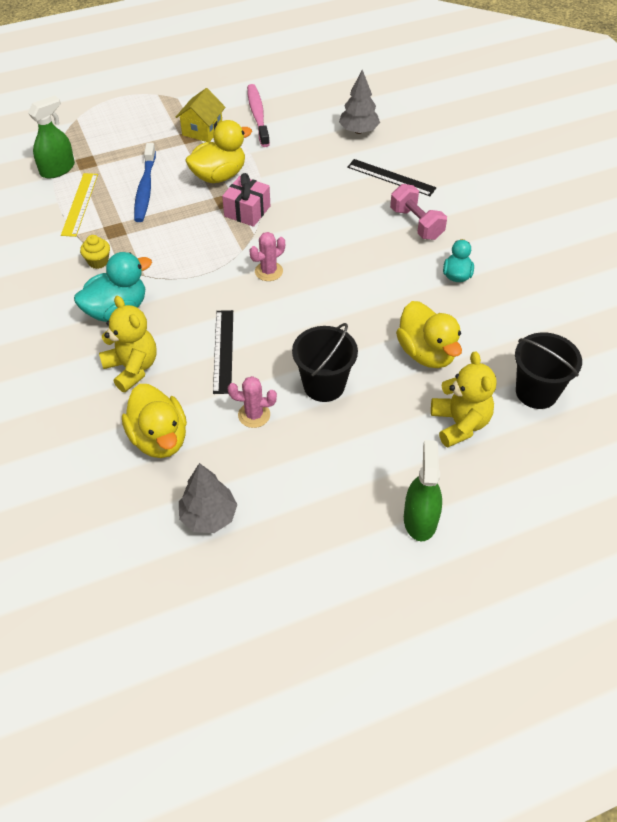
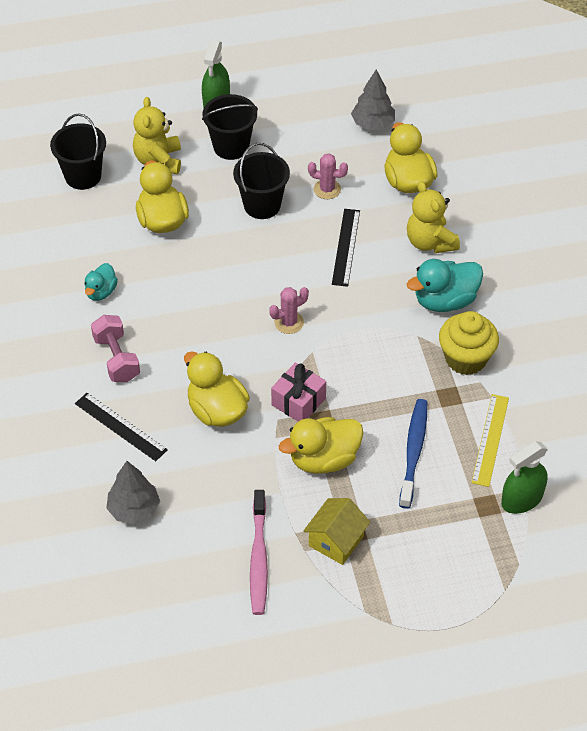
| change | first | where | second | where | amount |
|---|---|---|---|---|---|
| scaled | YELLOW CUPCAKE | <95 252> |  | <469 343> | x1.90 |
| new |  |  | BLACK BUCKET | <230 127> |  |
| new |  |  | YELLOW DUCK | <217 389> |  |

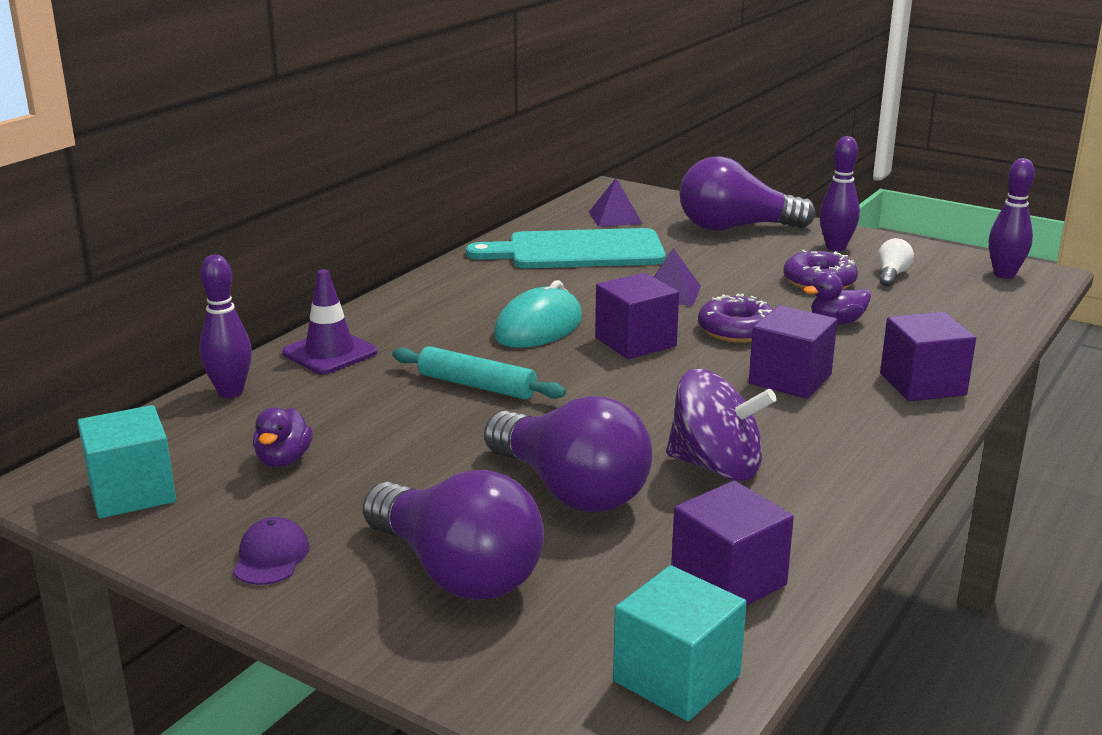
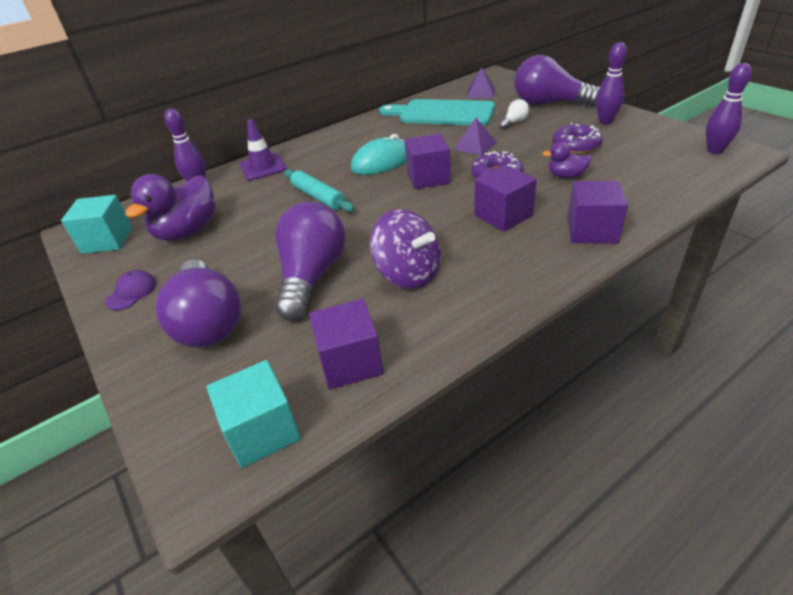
| change | first | where | second | where | amount |
|---|---|---|---|---|---|
| shifted | WHITE LIGHT BULB | <896 262> |  | <514 114> |  |
| rotated | PURPLE LIGHT BULB | <568 454> |  | <310 261> | 150 degrees counterclockwise |
| scaled | PURPLE DUCK | <283 437> |  | <170 207> | x1.92 |

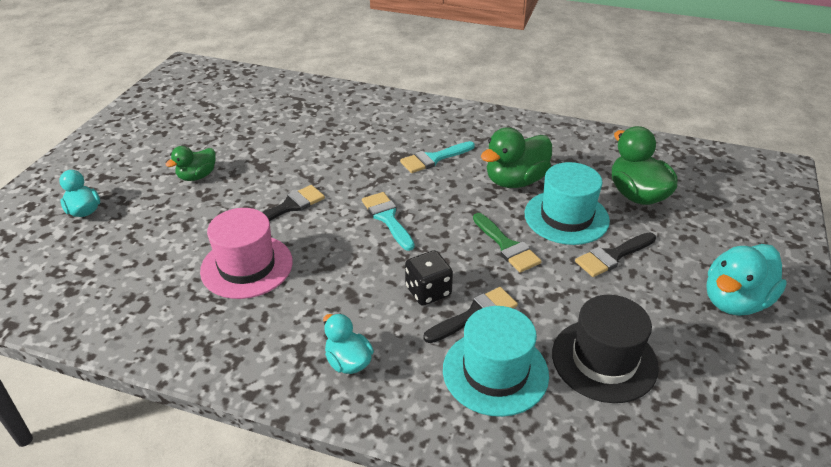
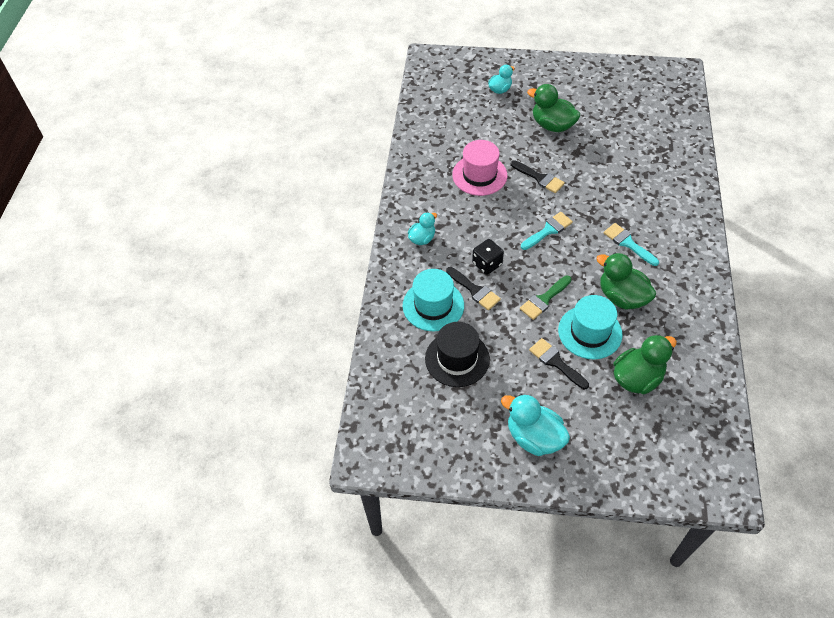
| change | first | where | second | where | amount |
|---|---|---|---|---|---|
| scaled | GREEN DUCK | <191 163> |  | <553 108> | x1.66 |

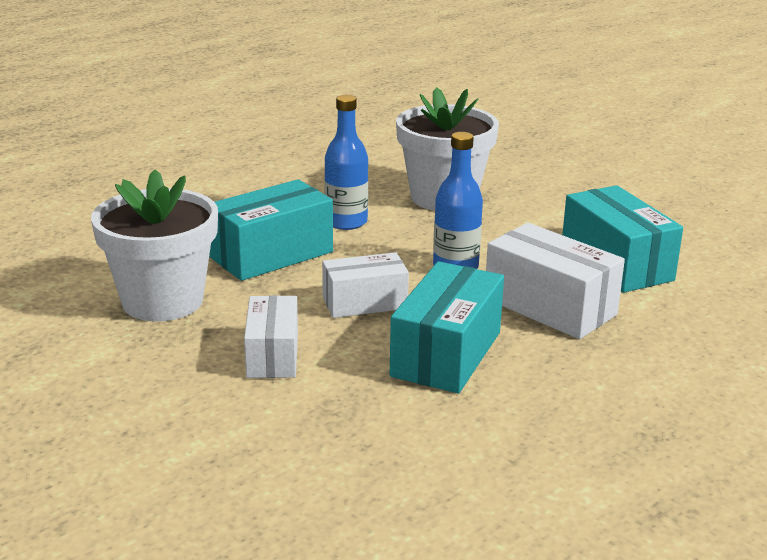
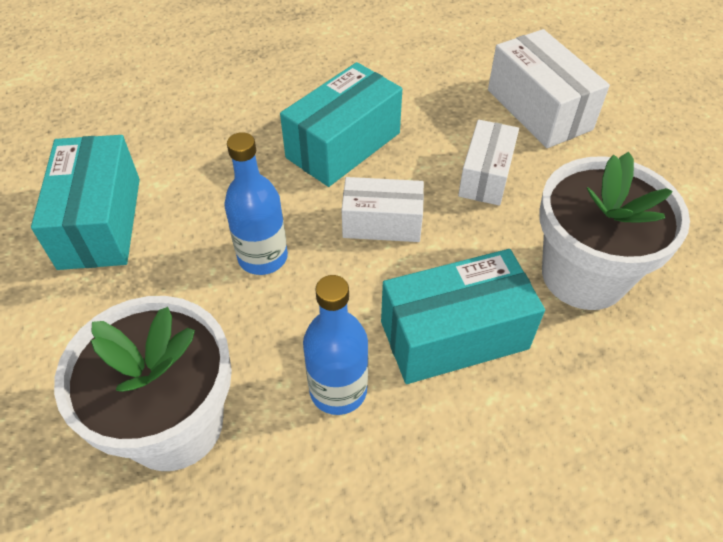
| change | first | where | second | where | amount |
|---|---|---|---|---|---|
| shifted | WHITE BOX | <555 281> |  | <549 88> |  |

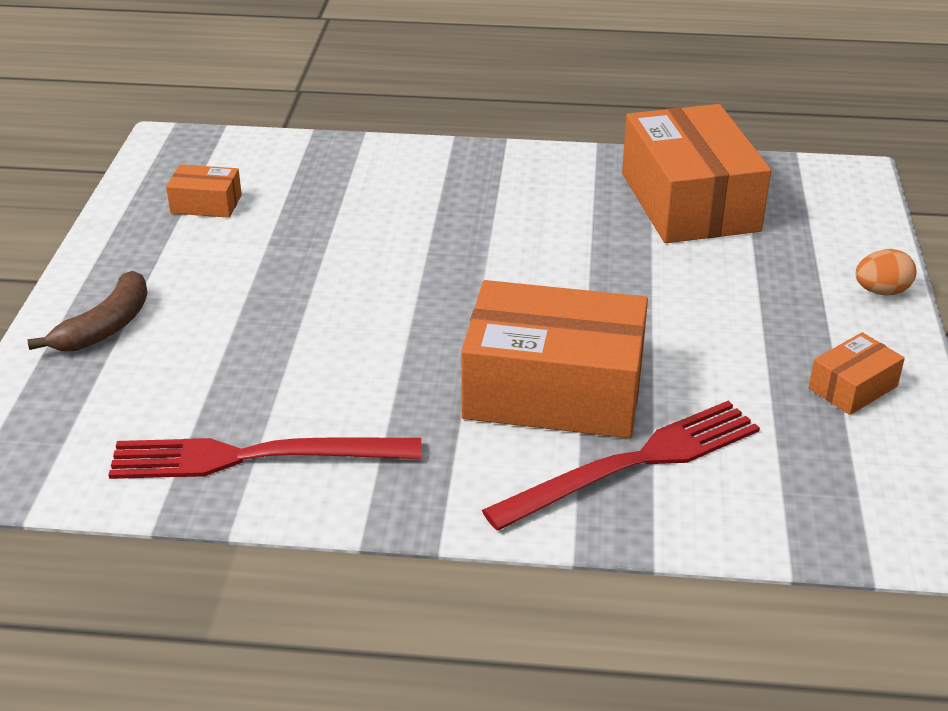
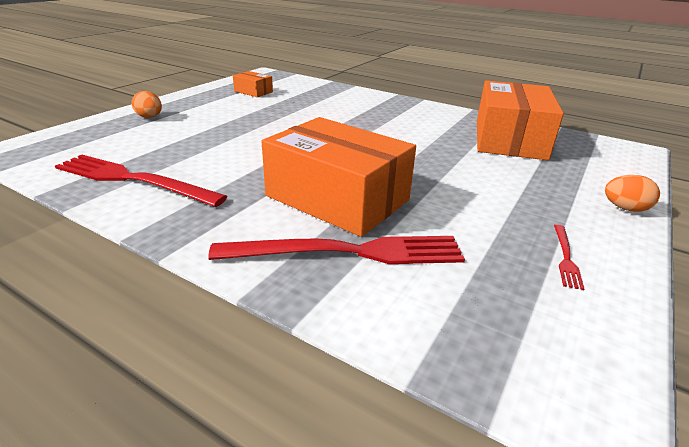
| change | first | where | second | where | amount |
|---|---|---|---|---|---|
| swapped | BROWN BANANA | <87 311> | ORANGE EGG | <147 104> |  |
| swapped | ORANGE BOX | <857 373> | RED FORK | <569 257> |  |

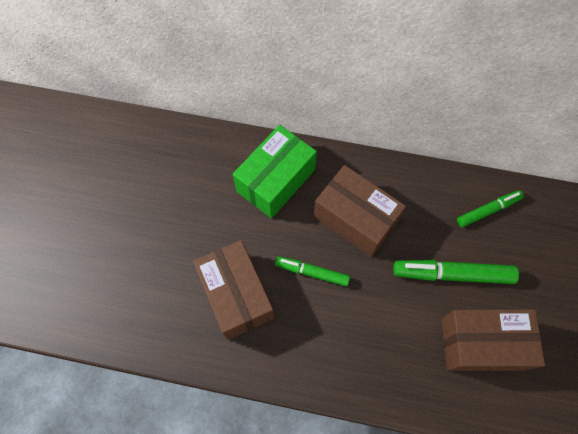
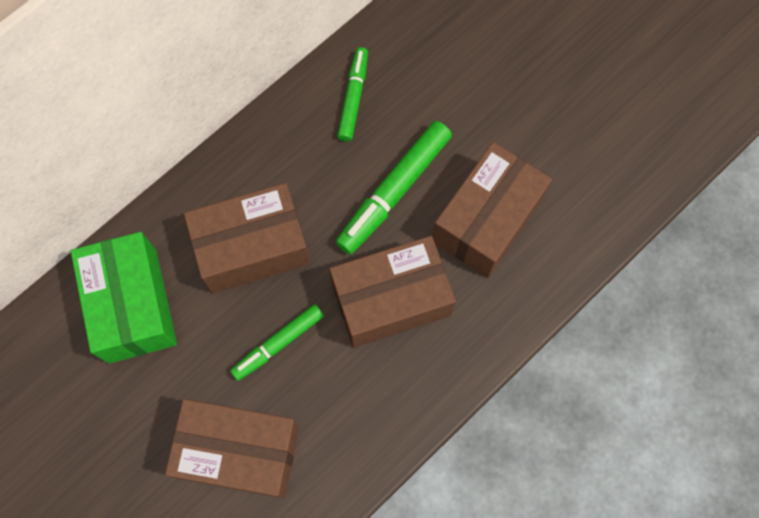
| change | first | where | second | where | amount |
|---|---|---|---|---|---|
| new |  |  | BROWN BOX | <392 292> |  |

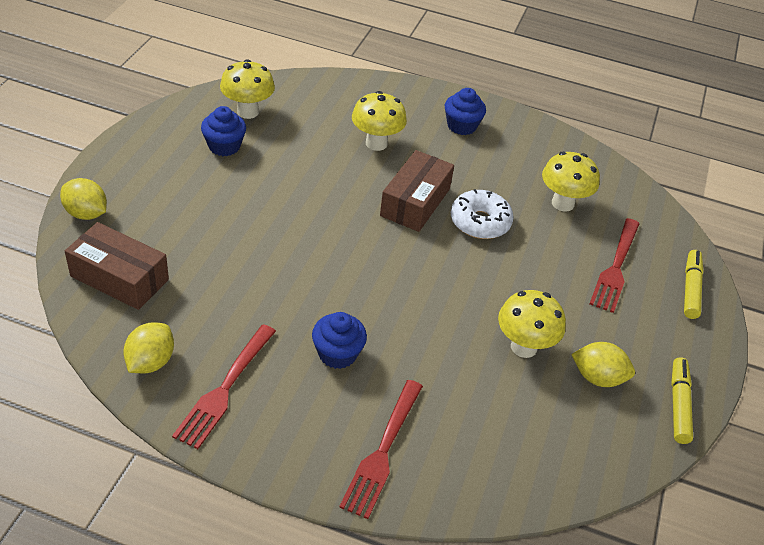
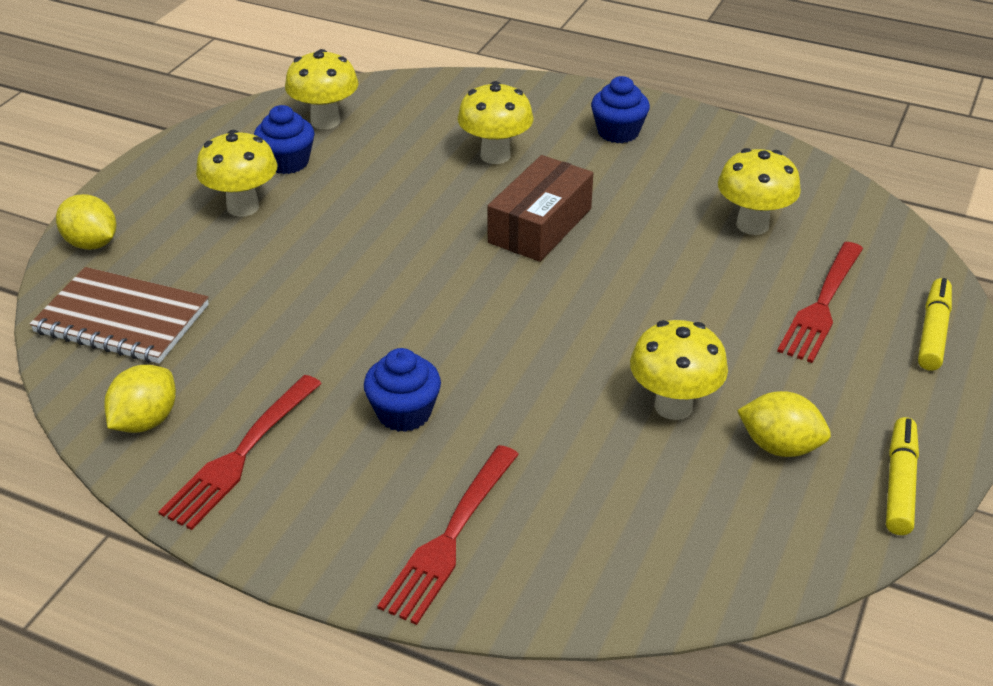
| change | first | where | second | where | amount |
|---|---|---|---|---|---|
| gone | WHITE DONUT | <482 214> |  |  |  |
| swapped | BROWN BOX | <117 266> | BROWN NOTEBOOK | <119 315> |  |
| new |  |  | YELLOW MUSHROOM | <236 173> |  |

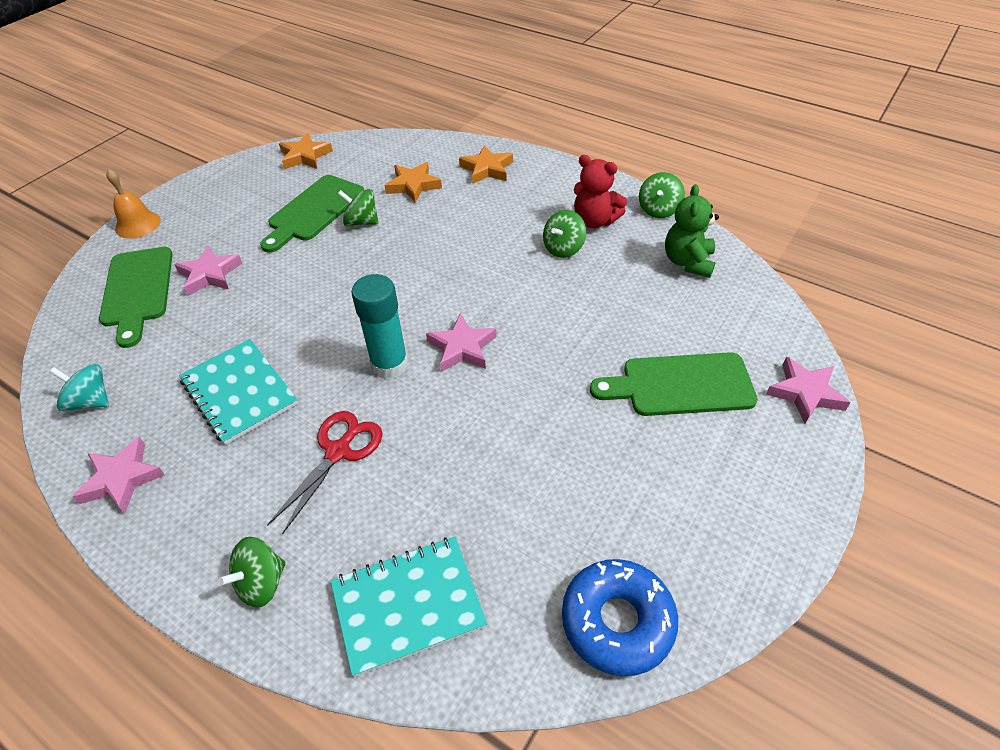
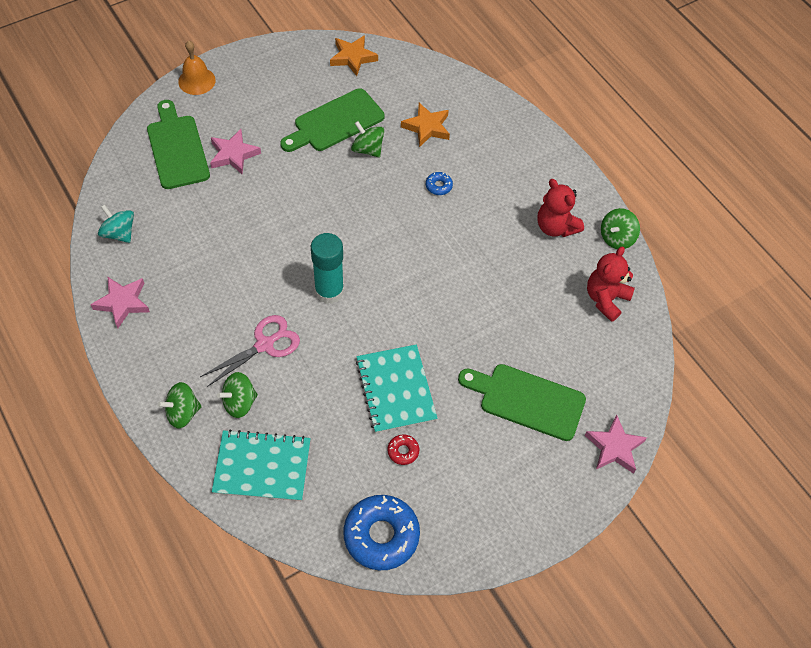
| change | first | where | second | where | amount |
|---|---|---|---|---|---|
| gone | ORANGE STAR | <486 164> |  |  |  |
| repainted | GREEN TEDDY BEAR | <692 231> | RED TEDDY BEAR | <611 284> |  |
| shifted | GREEN SPINNING TOP | <564 234> |  | <237 395> |  |
| rotated | GREEN CUTTING BOARD | <136 297> |  | <178 144> | 150 degrees clockwise |
| gone | PINK STAR | <461 342> |  |  |  |
| shifted | TURQUOISE NOTEBOOK | <238 392> |  | <397 388> |  |
| repainted | RED SCISSORS | <324 472> | PINK SCISSORS | <250 351> |  |
| new |  |  | BLUE DONUT | <439 183> |  |
| new |  |  | RED DONUT | <403 449> |  |

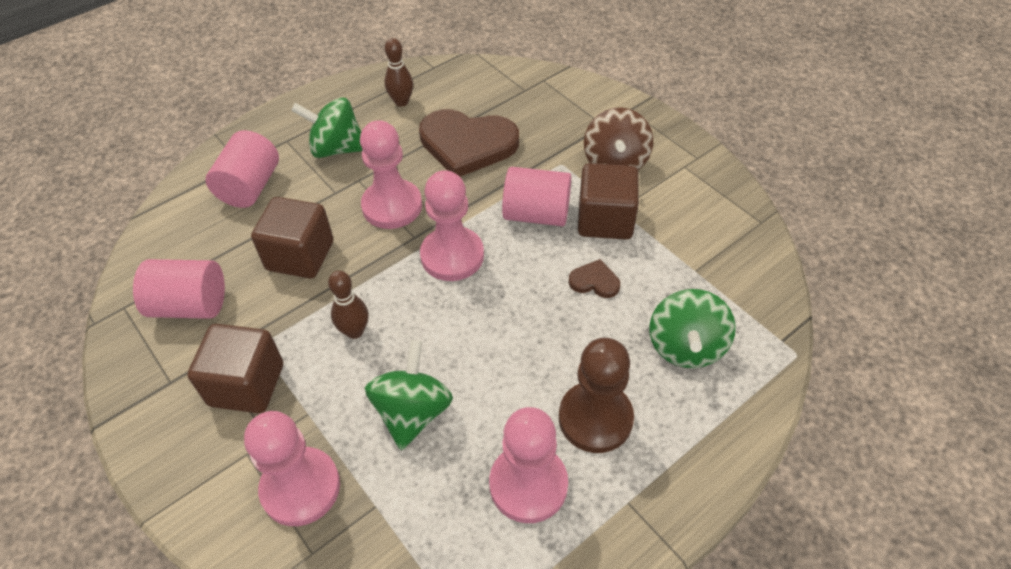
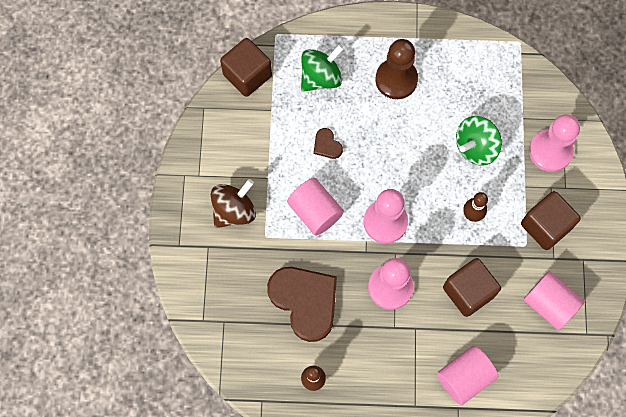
| change | first | where | second | where | amount |
|---|---|---|---|---|---|
| gone | GREEN SPINNING TOP | <326 127> |  |  |  |
| shifted | BROWN CUBE | <608 201> |  | <246 67> |  |
| gone | PINK PAWN | <528 465> |  |  |  |

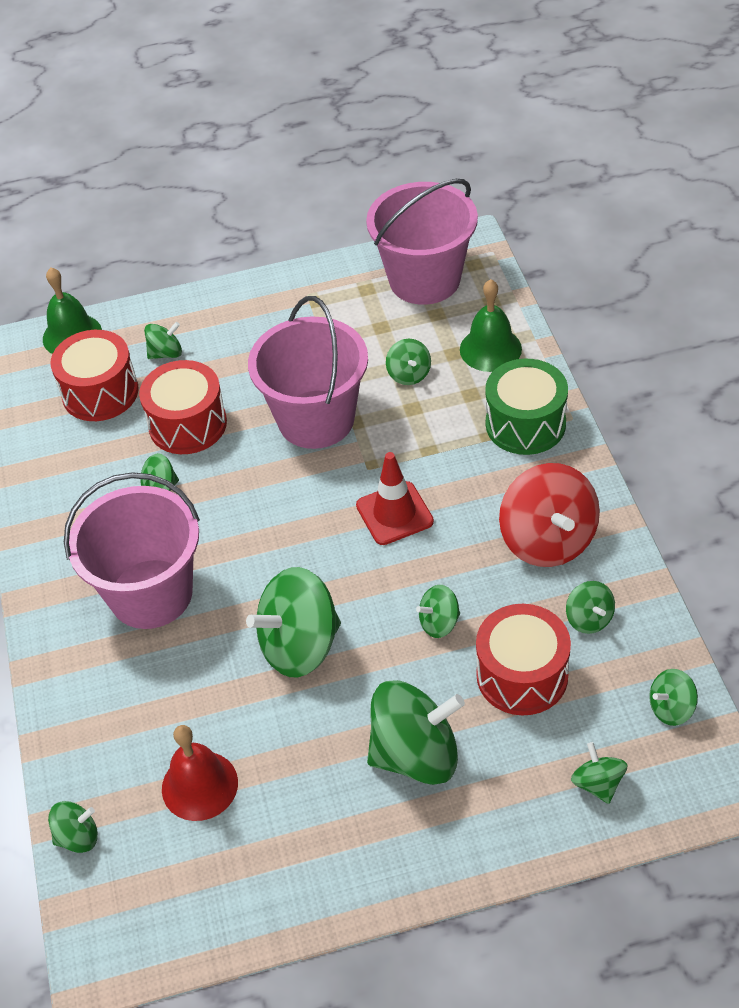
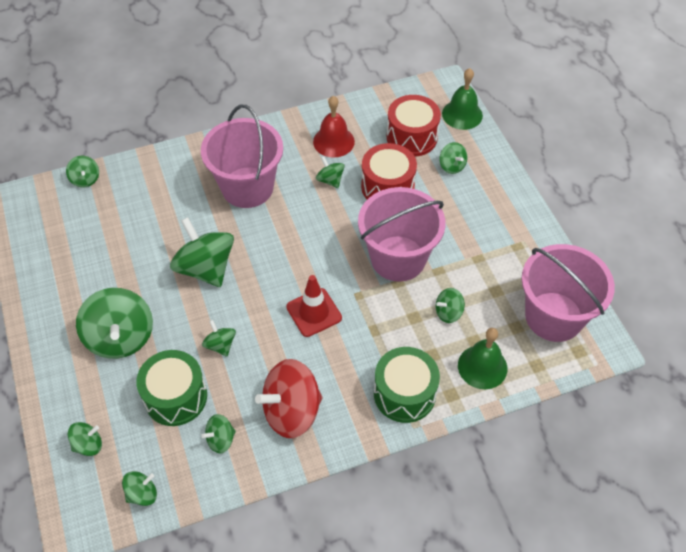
| change | first | where | second | where | amount |
|---|---|---|---|---|---|
| repainted | RED DRUM | <523 659> | GREEN DRUM | <171 388> |  |
| rotated | GREEN SPINNING TOP | <673 697> |  | <139 488> | 90 degrees clockwise |
| shifted | RED BELL | <200 773> |  | <334 127> |  |

